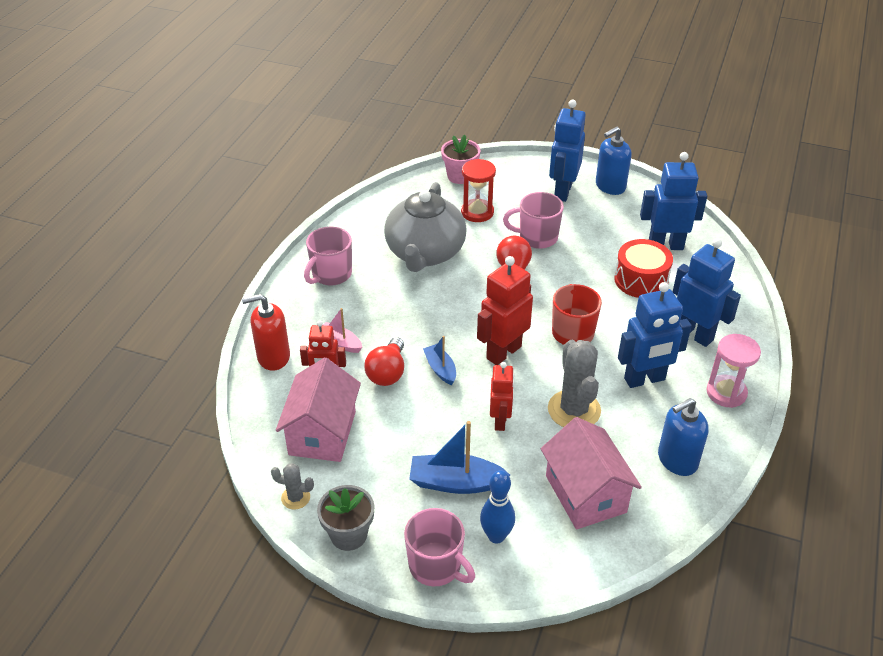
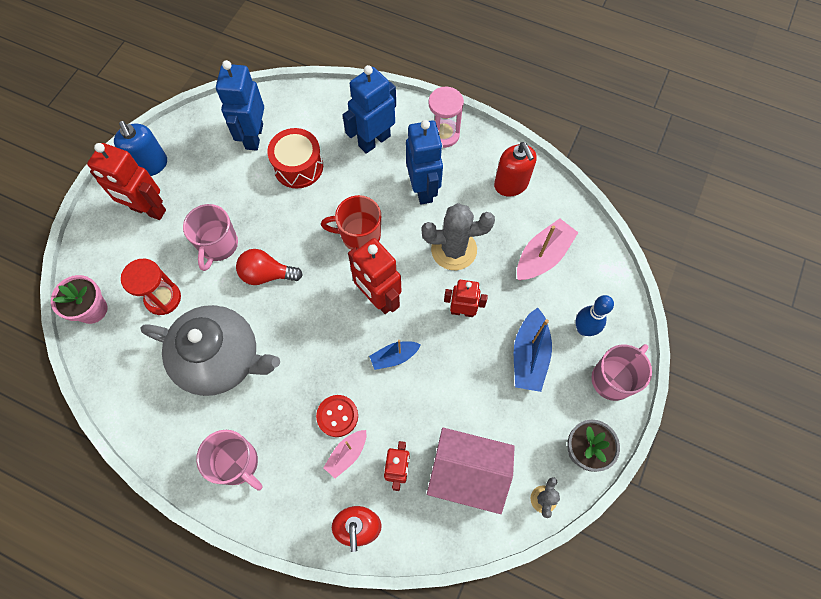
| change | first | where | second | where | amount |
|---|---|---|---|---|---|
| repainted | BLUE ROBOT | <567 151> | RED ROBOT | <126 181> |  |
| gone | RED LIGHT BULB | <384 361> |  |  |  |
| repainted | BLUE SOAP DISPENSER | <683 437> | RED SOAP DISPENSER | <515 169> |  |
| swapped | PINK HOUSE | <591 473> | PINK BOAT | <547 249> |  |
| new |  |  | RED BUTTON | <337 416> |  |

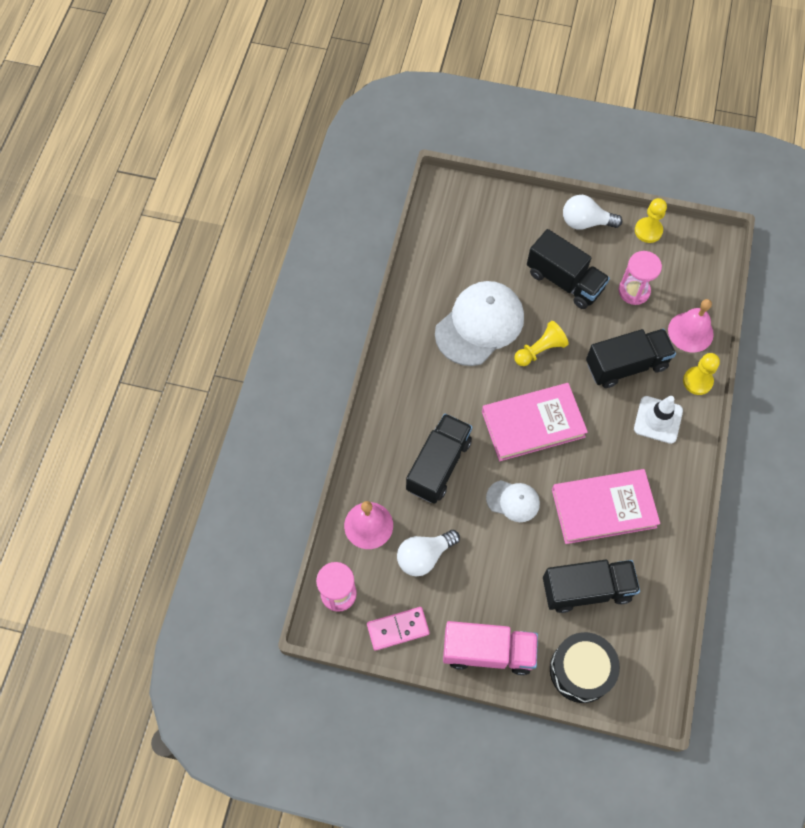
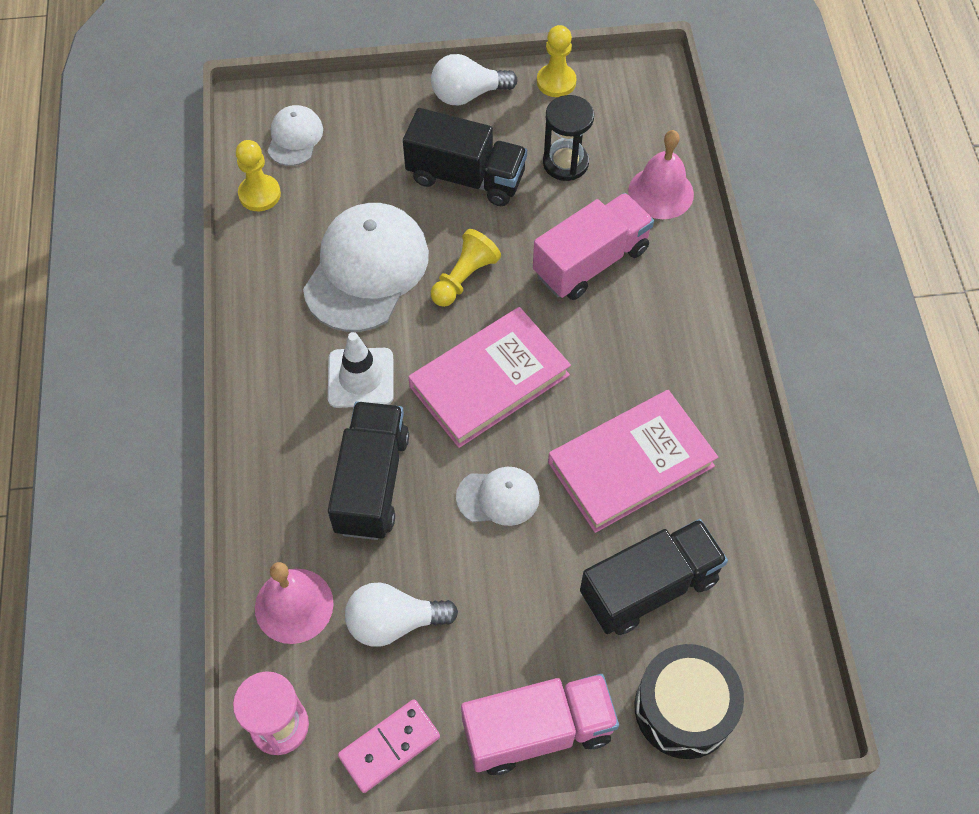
| change | first | where | second | where | amount |
|---|---|---|---|---|---|
| repainted | PINK HOURGLASS | <640 278> | BLACK HOURGLASS | <568 138> |  |
| repainted | BLACK TRUCK | <631 358> | PINK TRUCK | <593 246> |  |
| shifted | YELLOW PAWN | <701 374> |  | <258 175> |  |
| shifted | WHITE TRAFFIC CONE | <658 420> |  | <361 370> |  |
| rotated | WHITE LIGHT BULB | <428 553> |  | <401 614> | 45 degrees clockwise |
| new |  |  | WHITE CAP | <295 135> |  |

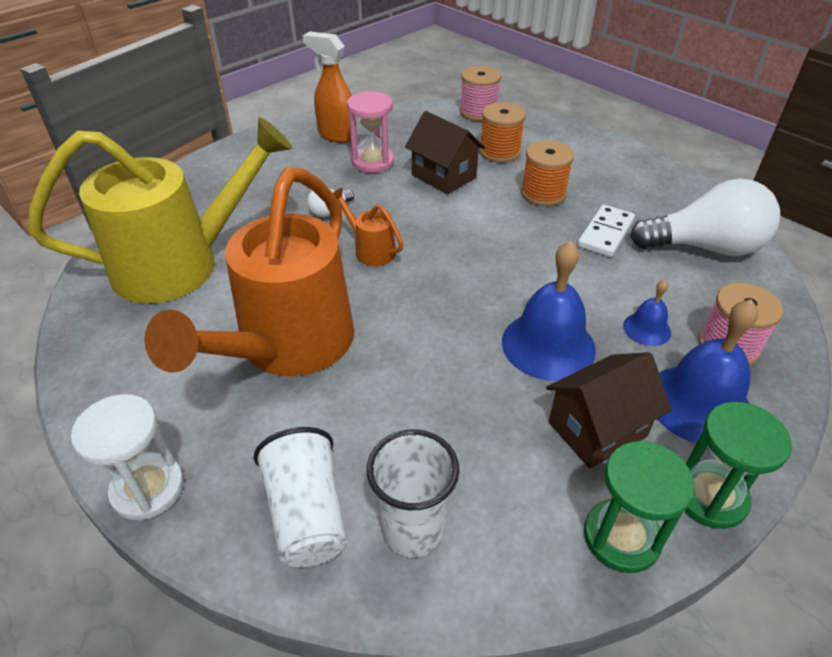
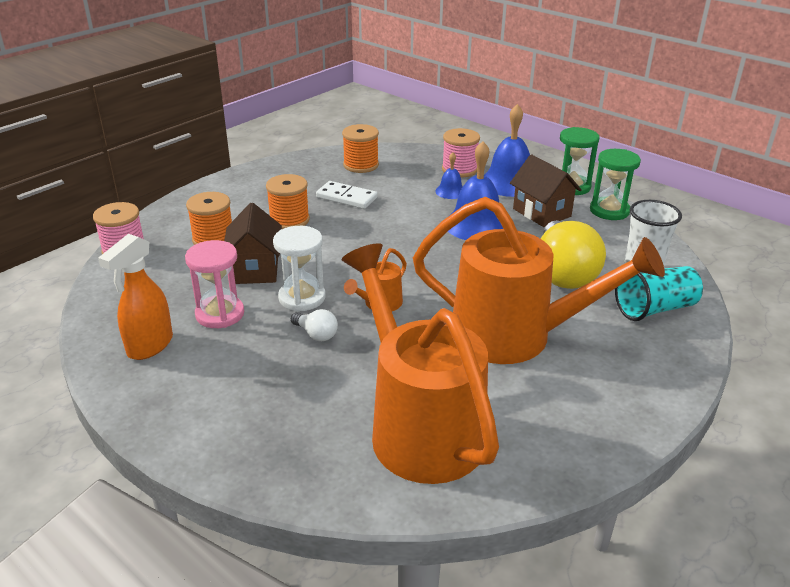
| change | first | where | second | where | amount |
|---|---|---|---|---|---|
| rotated | BROWN HOUSE | <445 152> |  | <253 243> | 45 degrees counterclockwise |
| repainted | YELLOW WATERING CAN | <160 210> | ORANGE WATERING CAN | <420 363> |  |
| swapped | WHITE LIGHT BULB | <705 217> | ORANGE SPOOL | <360 148> |  |
| shifted | WHITE HOURGLASS | <127 457> |  | <299 268> |  |
| repainted | WHITE CUP | <300 497> | TURQUOISE CUP | <659 293> |  |
| new |  |  | YELLOW LIGHT BULB | <573 254> |  |

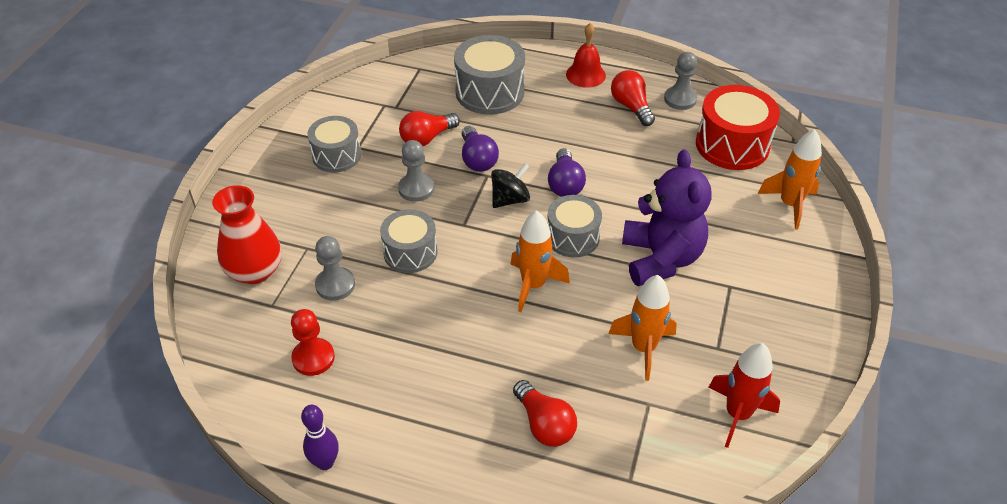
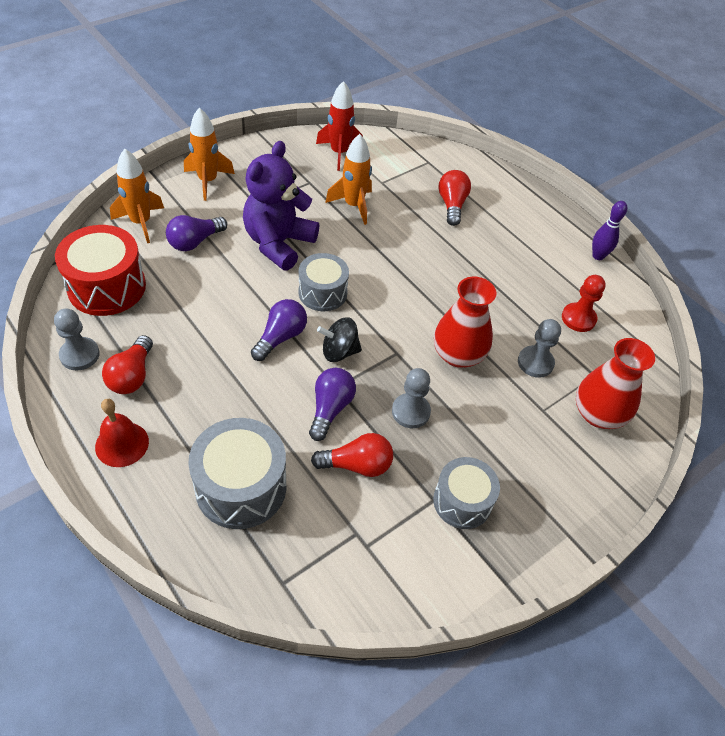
| change | first | where | second | where | amount |
|---|---|---|---|---|---|
| swapped | GREY DRUM | <408 241> | RED VASE | <465 322> |  |
| shifted | ORANGE ROCKET | <540 261> |  | <209 154> |  |
| new |  |  | PURPLE LIGHT BULB | <196 233> |  |

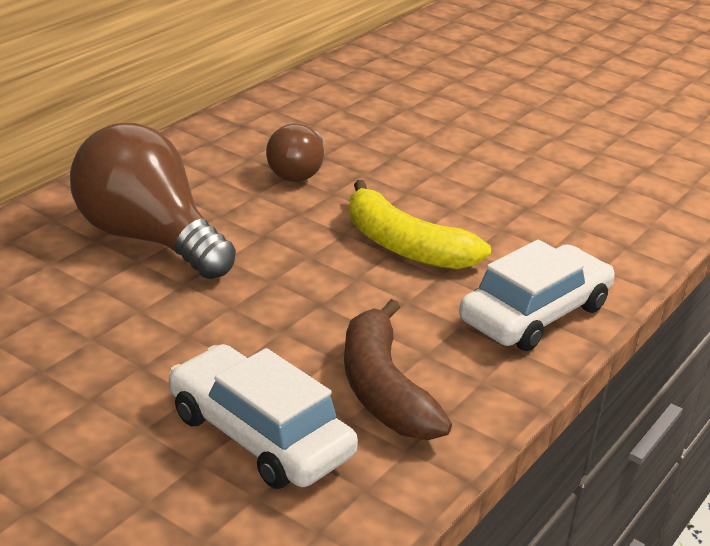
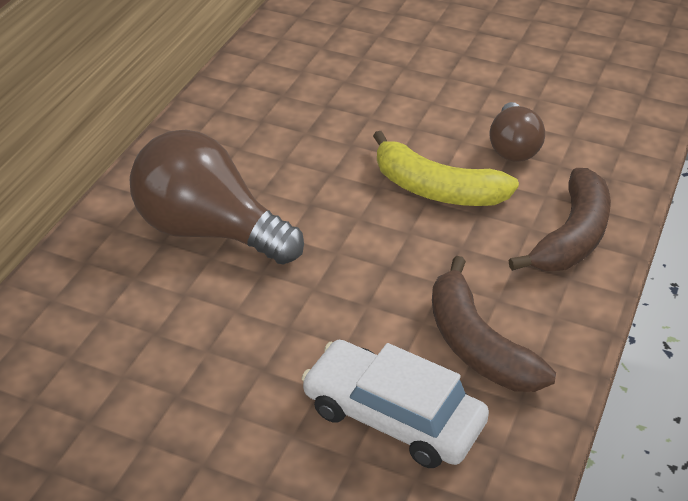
| change | first | where | second | where | amount |
|---|---|---|---|---|---|
| shifted | BROWN LIGHT BULB | <295 153> |  | <517 132> |  |
| swapped | WHITE CAR | <537 295> | BROWN BANANA | <560 219> |  |

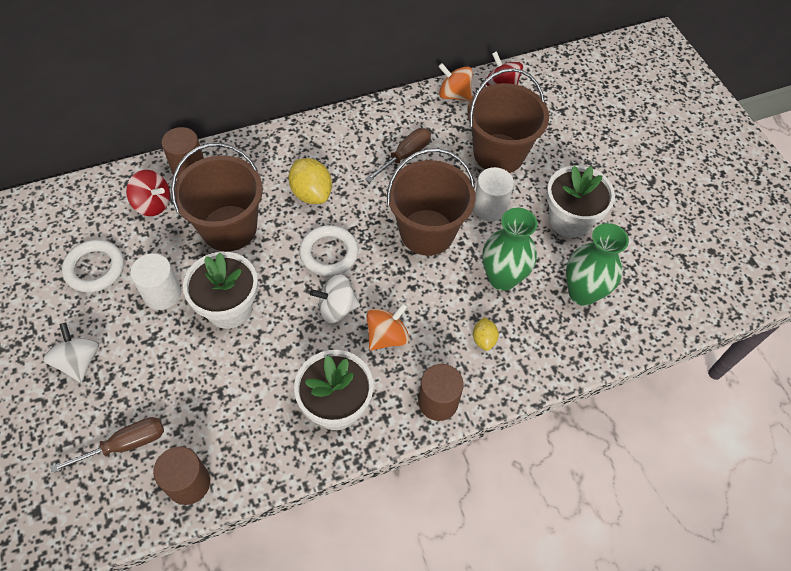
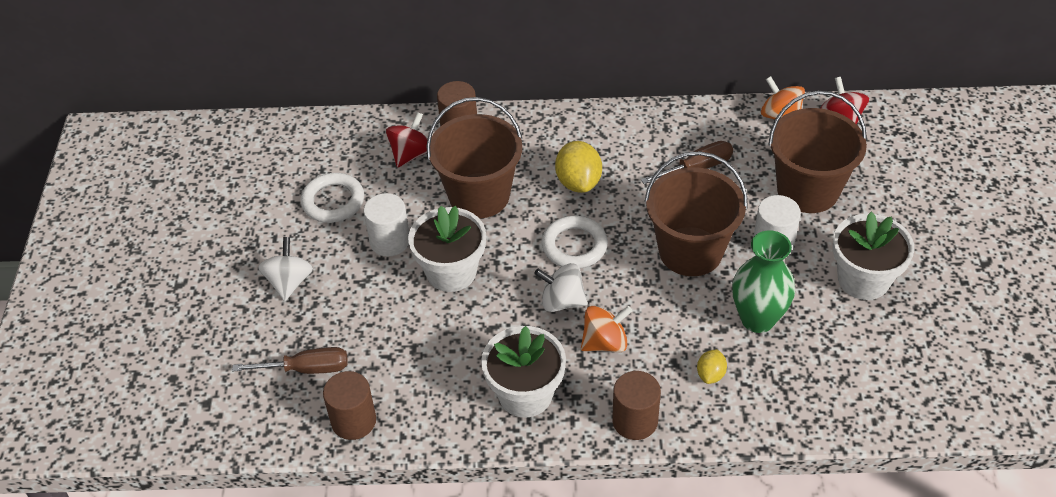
| change | first | where | second | where | amount |
|---|---|---|---|---|---|
| rotated | RED SPINNING TOP | <148 193> |  | <407 140> | 105 degrees counterclockwise |
| gone | GREEN VASE | <597 264> |  |  |  |

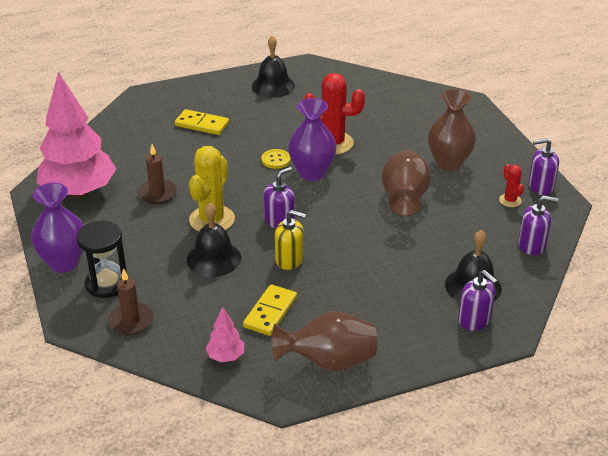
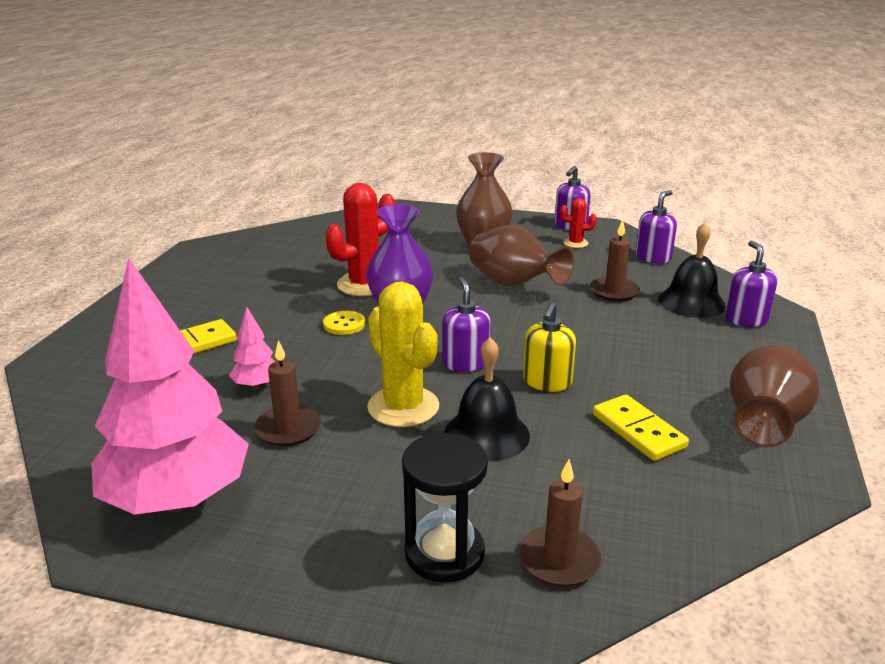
| change | first | where | second | where | amount |
|---|---|---|---|---|---|
| gone | BLACK BELL | <273 67> |  |  |  |
| gone | PURPLE VASE | <57 228> |  |  |  |
| rotated | YELLOW SOAP DISPENSER | <291 240> |  | <549 347> | 150 degrees clockwise |
| rotated | PURPLE SOAP DISPENSER | <478 300> |  | <751 284> | 90 degrees counterclockwise |
| shifted | PINK TREE | <225 334> |  | <252 348> |  |
| new |  |  | BROWN CANDLE | <615 261> |  |

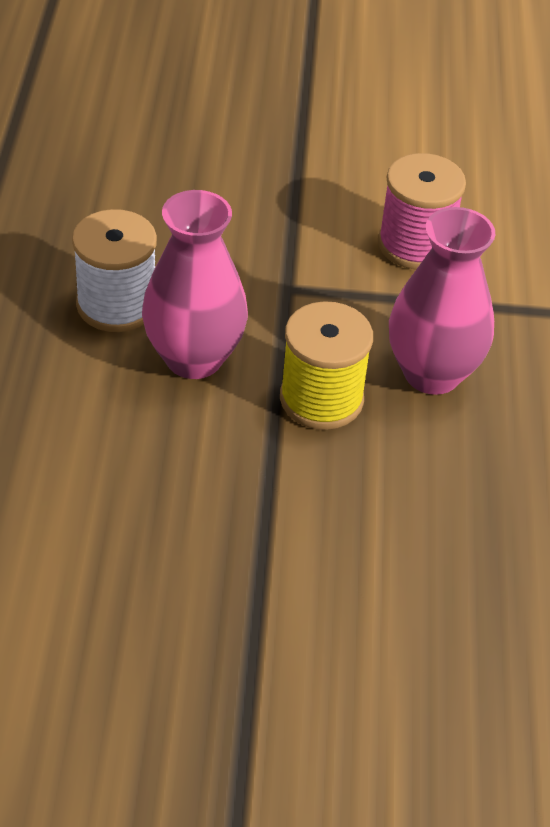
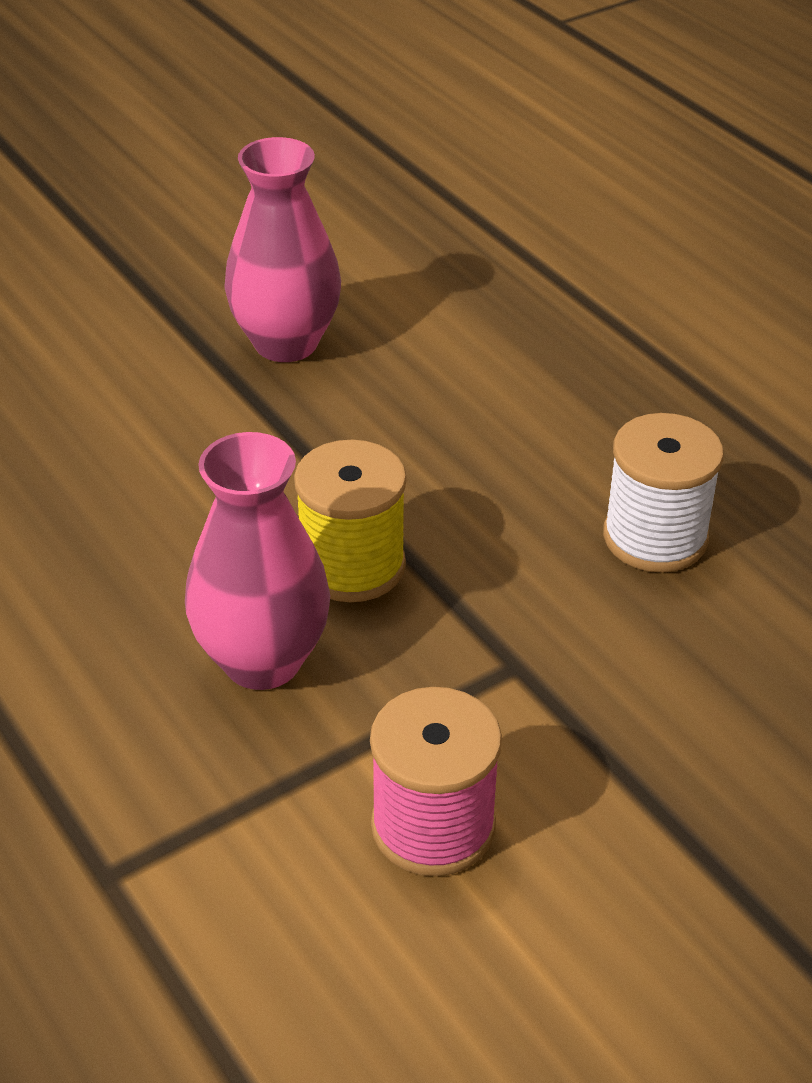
| change | first | where | second | where | amount |
|---|---|---|---|---|---|
| shifted | PINK VASE | <195 284> |  | <282 249> |  |

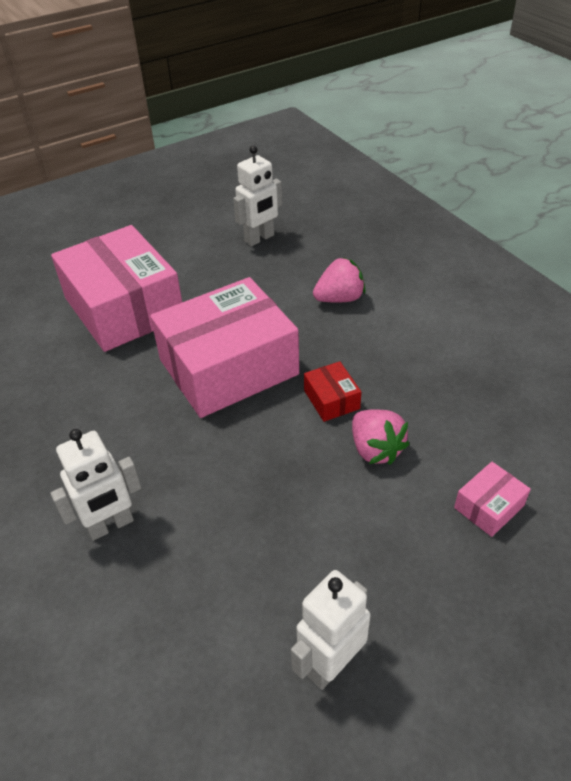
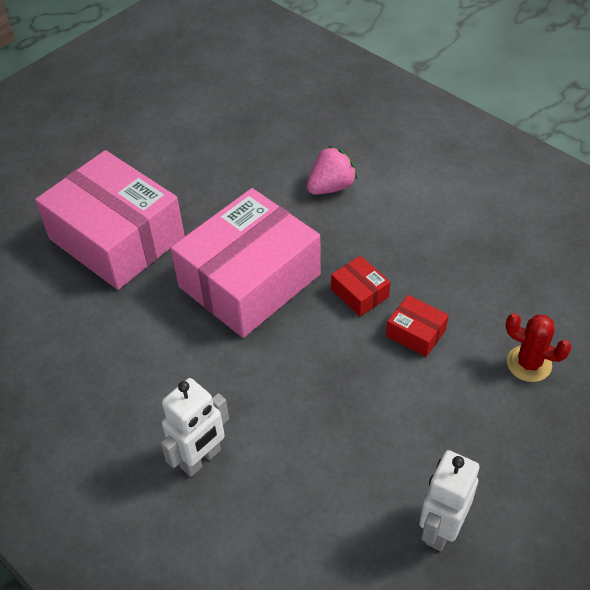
| change | first | where | second | where | amount |
|---|---|---|---|---|---|
| gone | WHITE ROBOT | <257 196> |  |  |  |
| swapped | PINK STRAWBERRY | <380 437> | RED BOX | <417 326> |  |
| swapped | PINK BOX | <492 499> | RED CACTUS | <538 347> |  |

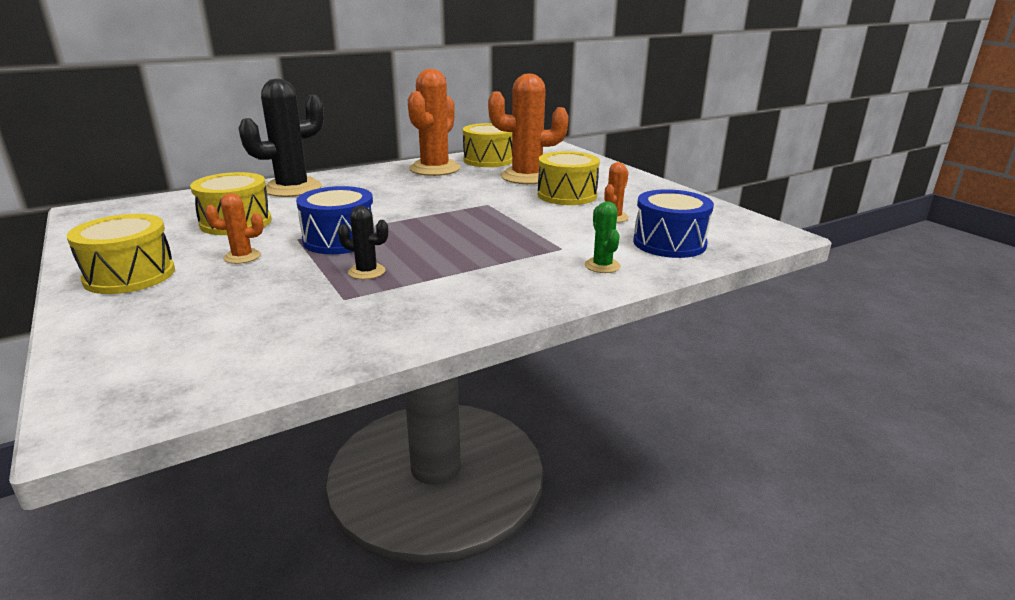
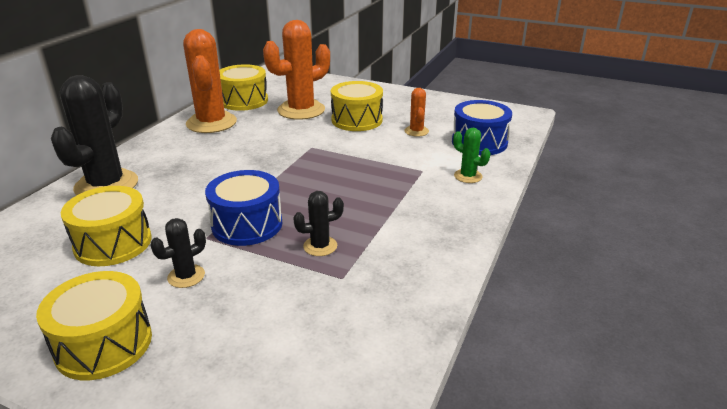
| change | first | where | second | where | amount |
|---|---|---|---|---|---|
| repainted | ORANGE CACTUS | <234 228> | BLACK CACTUS | <178 253> |  |

